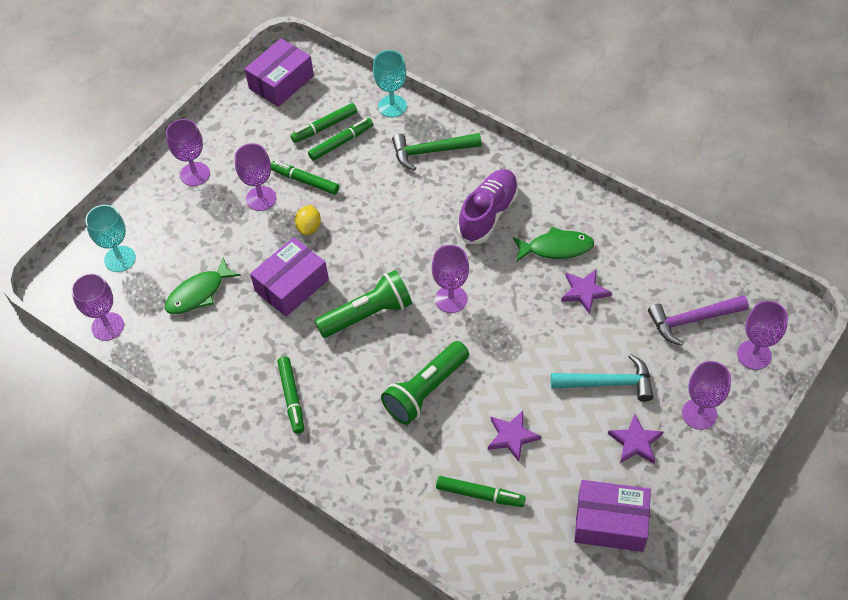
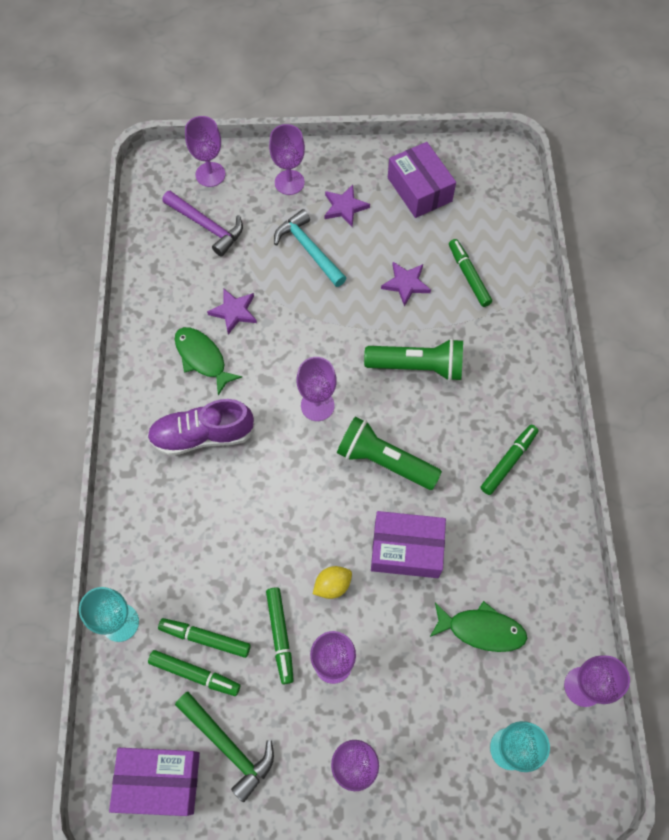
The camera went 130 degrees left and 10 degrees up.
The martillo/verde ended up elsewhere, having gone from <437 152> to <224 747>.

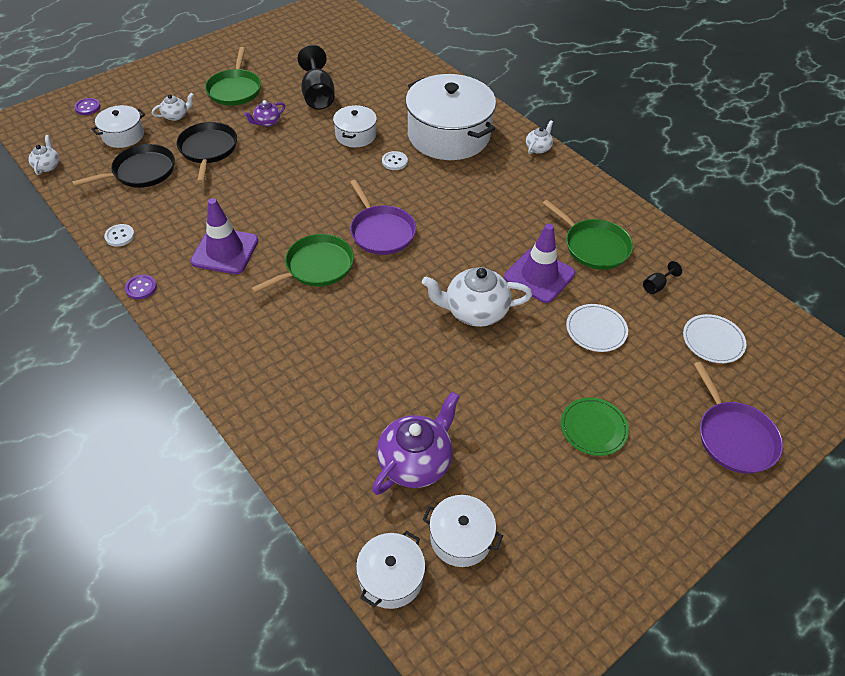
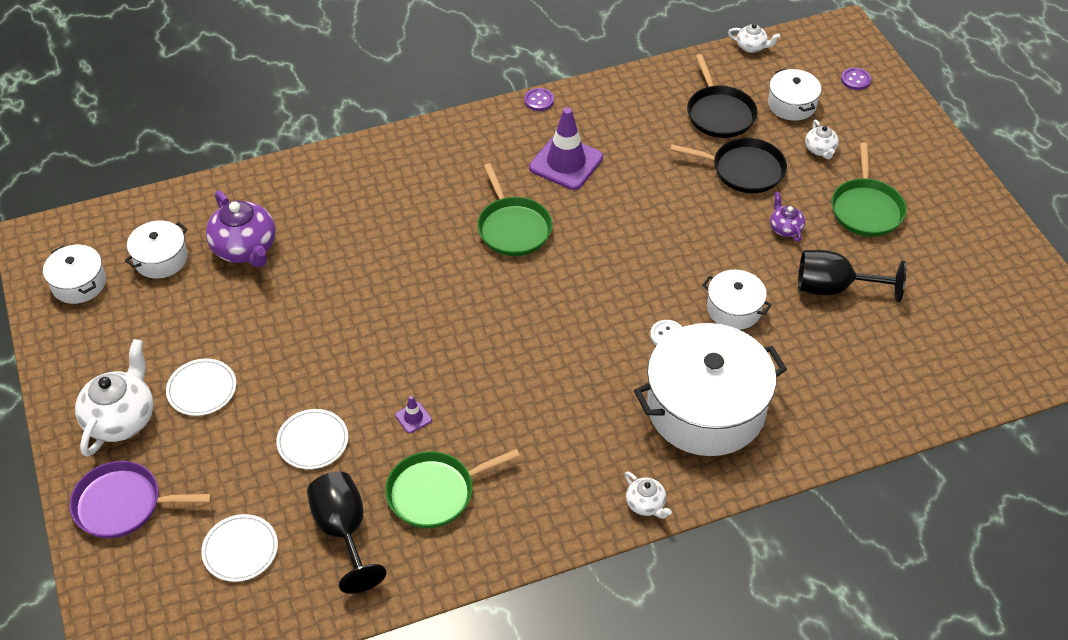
The camera went 110 degrees right and 0 degrees up.
The olla/blanco ended up elsewhere, having gone from <391 569> to <74 274>.
The tetera/blanco ended up elsewhere, having gone from <477 297> to <114 398>.
What was the plato/verde at <595 427> turned into the plato/blanco at <201 387>.
The size of the copa/negro at <662 277> changed by a factor of 2.17.
The size of the cono de tráfico/morado at <539 263> changed by a factor of 0.43.
The sartén/verde at <233 76> ended up facing another way, 105 degrees counterclockwise from before.
The second view lost the botón/blanco at <119 235>.
The second view lost the sartén/morado at <383 217>.

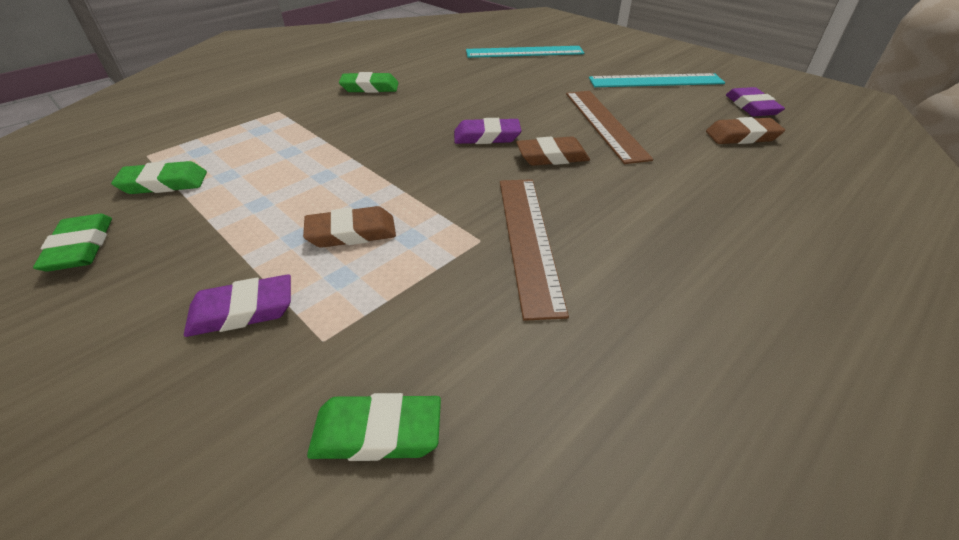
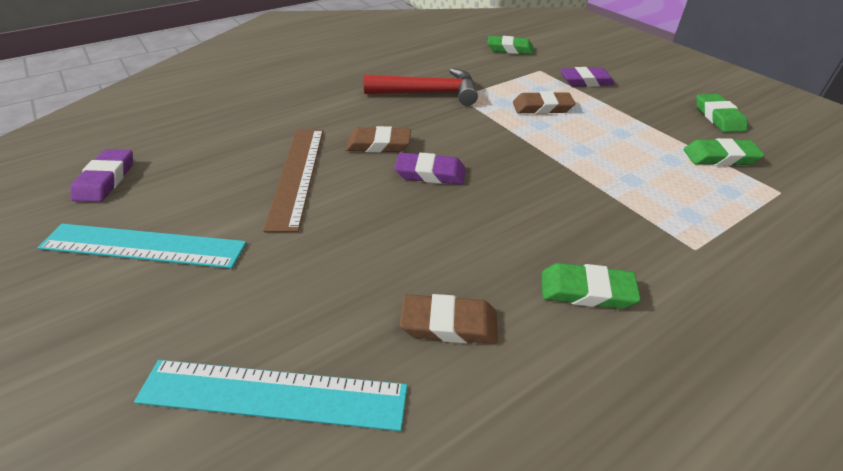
The camera went 170 degrees left and 0 degrees up.
Where the regla/marrón stood at <534 250>, the martillo/rojo came to stand at <421 87>.
The goma de borrar/marrón ended up elsewhere, having gone from <745 130> to <449 319>.

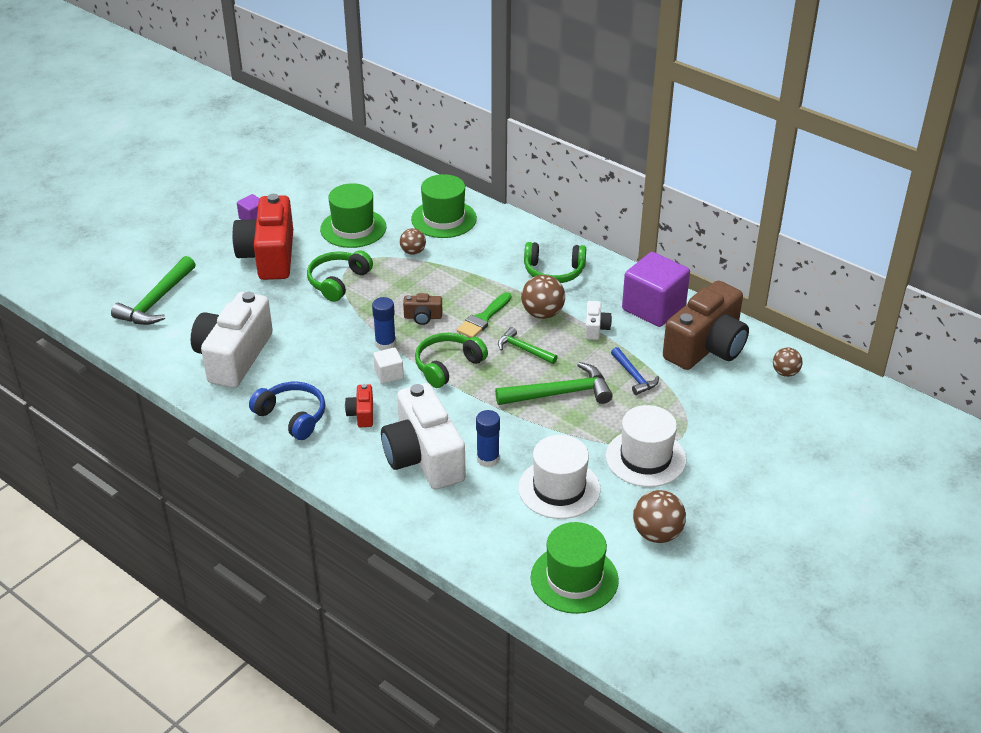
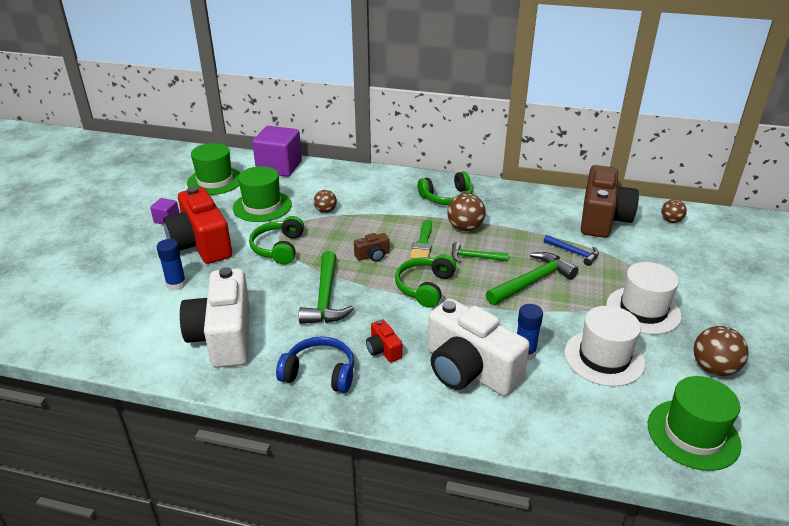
The camera went 25 degrees left and 5 degrees down.
The barra de pegamento/azul ended up elsewhere, having gone from <384 323> to <172 265>.
The sombrero/verde ended up elsewhere, having gone from <444 206> to <214 169>.
The cubo/morado ended up elsewhere, having gone from <656 289> to <277 151>.
The martillo/verde ended up elsewhere, having gone from <153 290> to <326 287>.
The second view lost the cubo/blanco at <388 365>.
The second view lost the cámara/blanco at <598 320>.

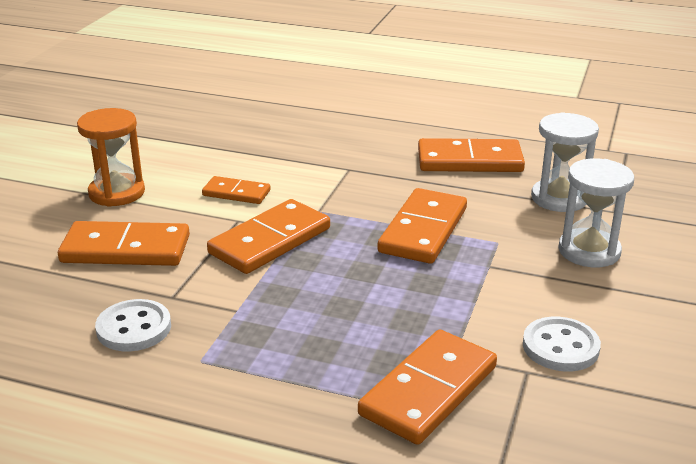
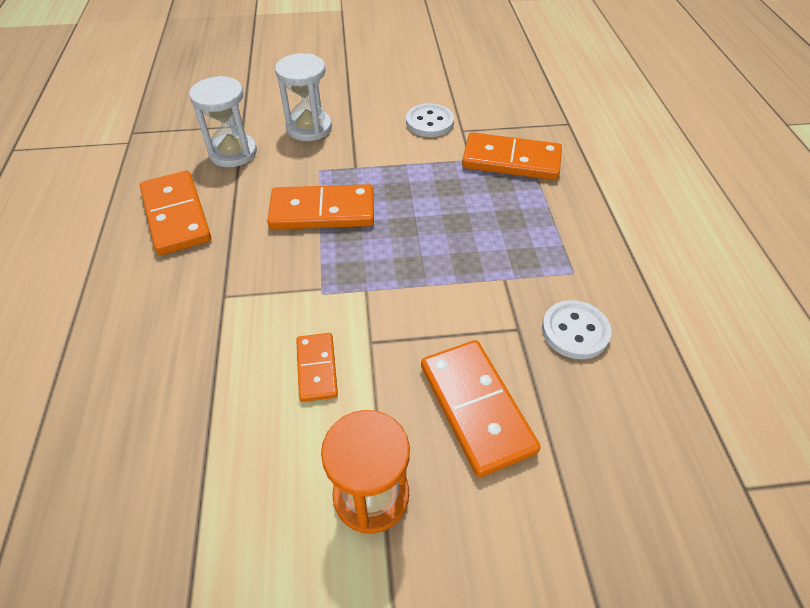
The camera went 115 degrees left and 20 degrees up.
The second view lost the ficha de dominó/naranja at <268 236>.

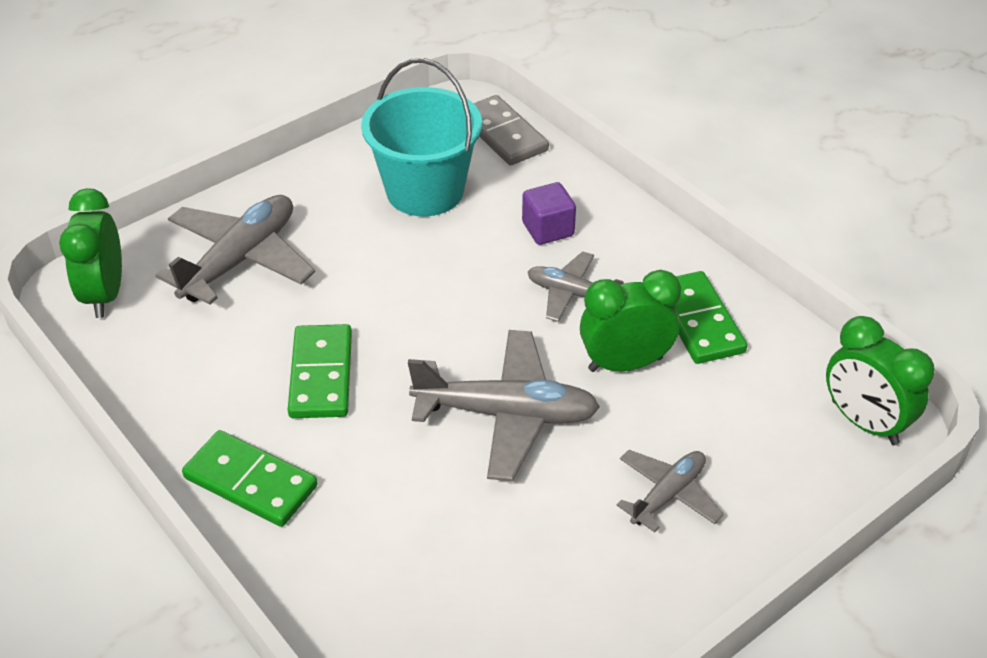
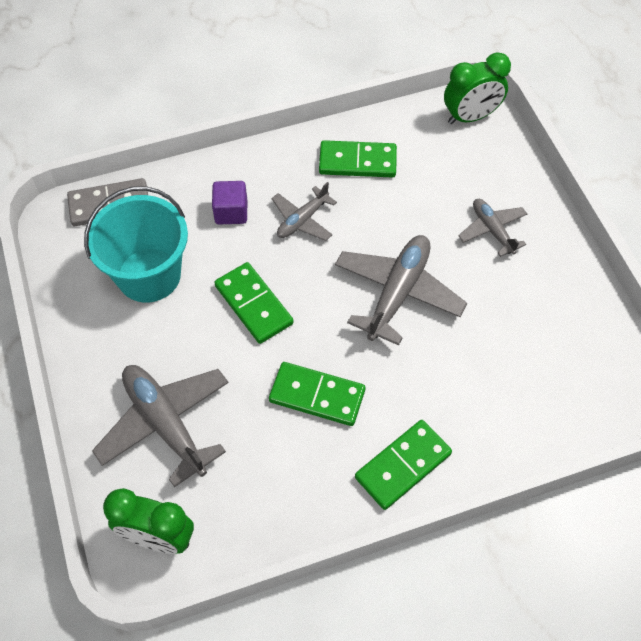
The camera went 70 degrees left and 15 degrees up.
The second view gained the ficha de dominó/verde at <253 303>.
The second view lost the despertador/verde at <630 321>.

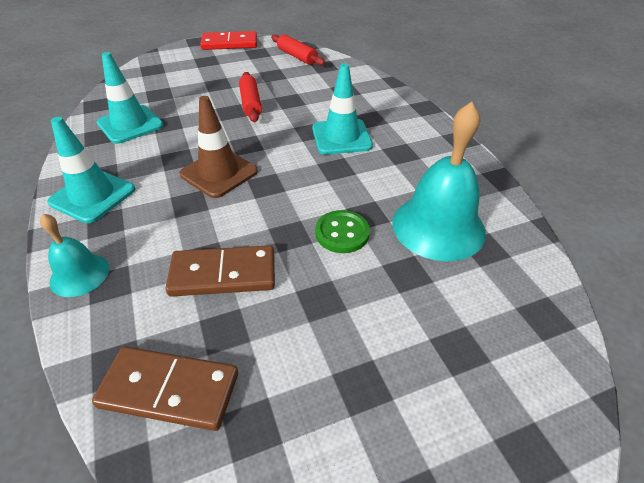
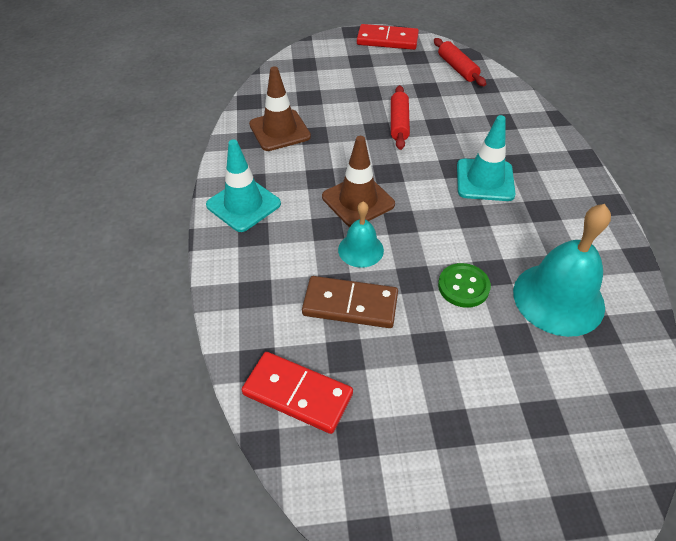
The camera went 15 degrees right and 5 degrees up.
What was the ficha de dominó/marrón at <165 388> turned into the ficha de dominó/rojo at <297 393>.
What was the cono de tráfico/turquesa at <130 98> turned into the cono de tráfico/marrón at <280 108>.
The campana/turquesa ended up elsewhere, having gone from <74 255> to <361 234>.

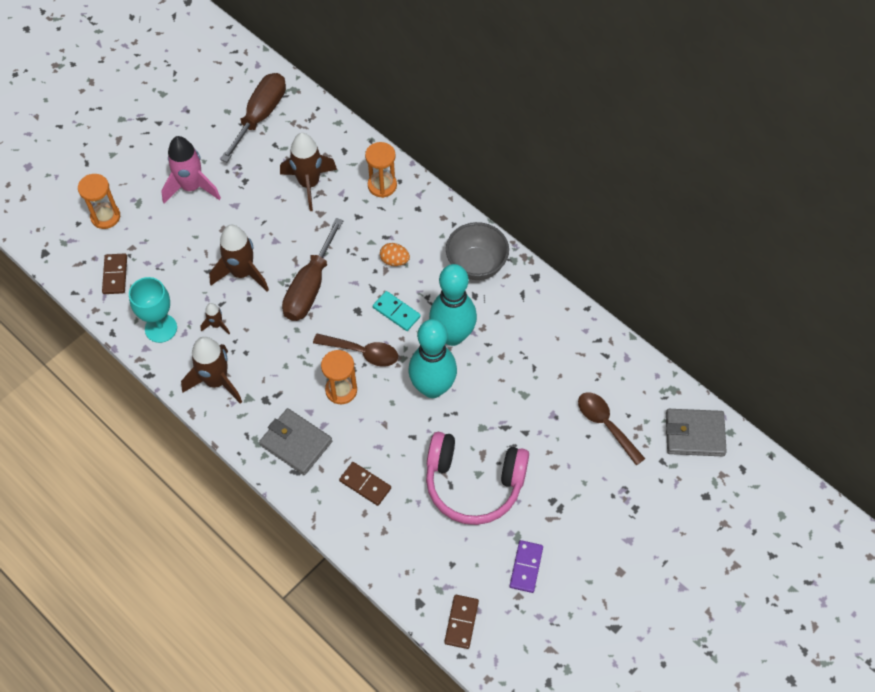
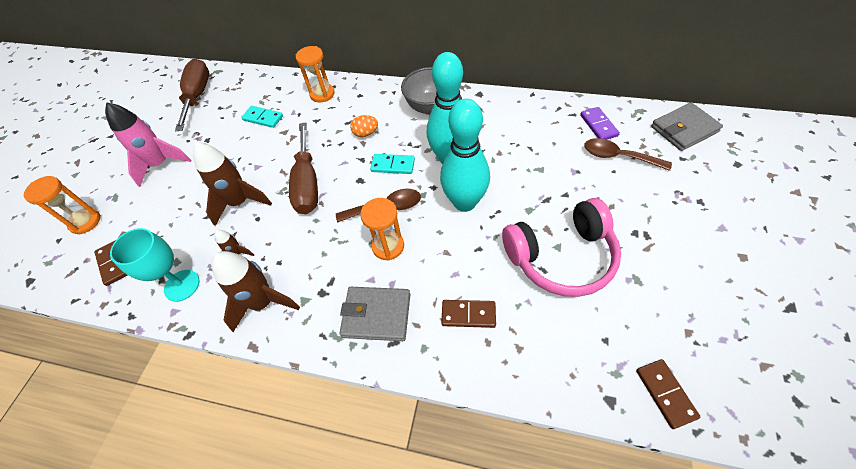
The camera went 25 degrees left and 5 degrees down.
Where the cohete/marrón stood at <308 172>, the ficha de dominó/turquesa came to stand at <262 117>.
The ficha de dominó/morado ended up elsewhere, having gone from <526 566> to <600 123>.

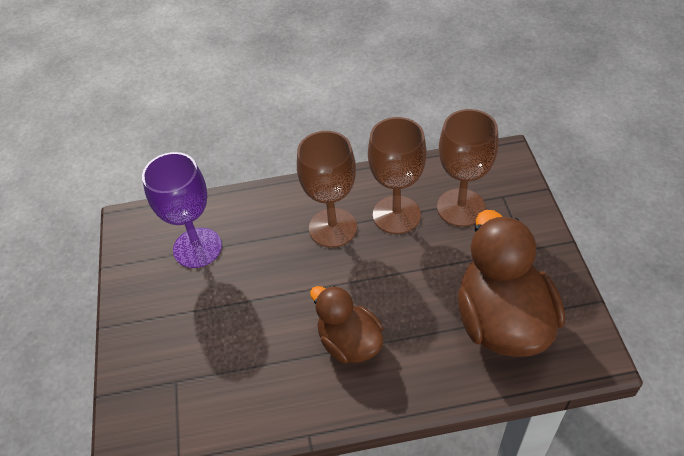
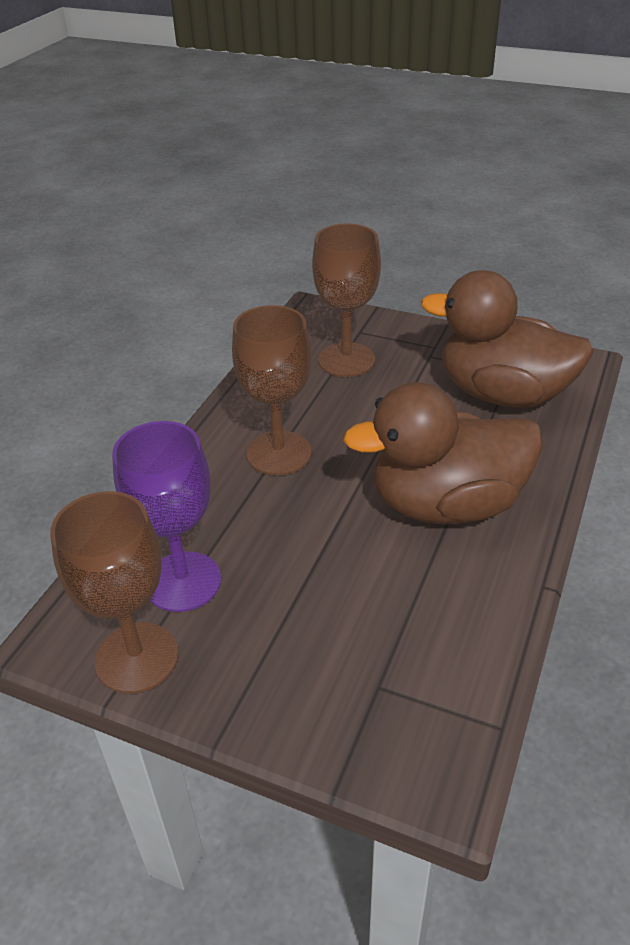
The camera went 60 degrees left and 10 degrees down.
The copa/marrón ended up elsewhere, having gone from <397 175> to <114 592>.
The size of the pato/marrón at <347 324> changed by a factor of 1.66.

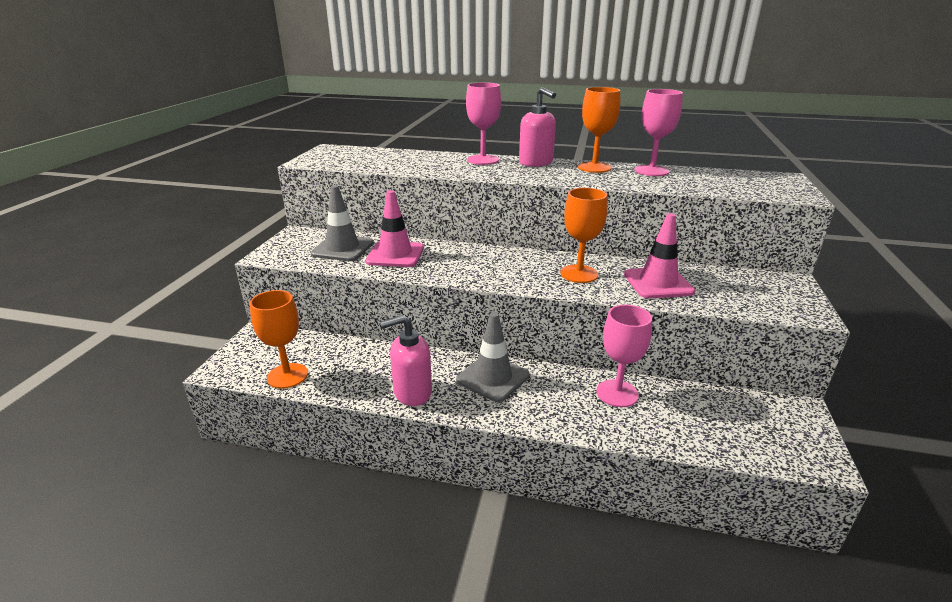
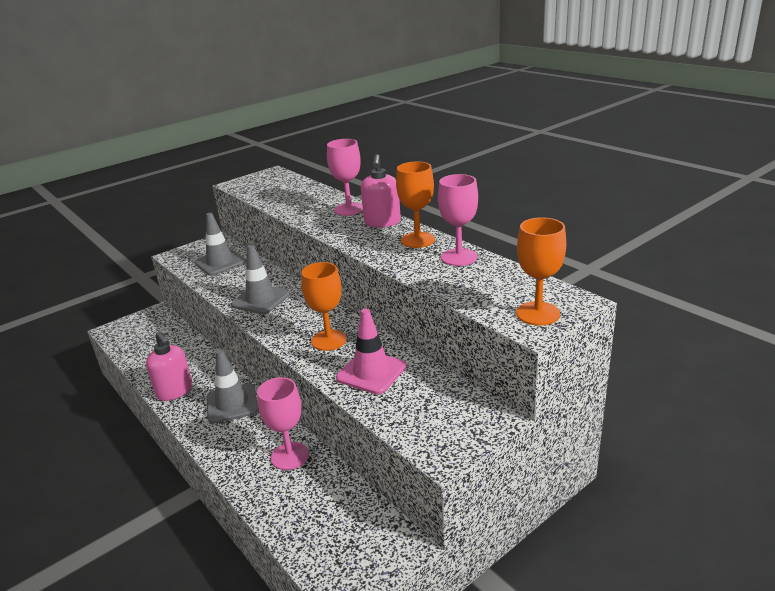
The camera went 40 degrees right and 0 degrees up.
The dispensador de jabón/rosa at <406 360> ended up facing another way, 150 degrees counterclockwise from before.
The second view gained the cono de tráfico/gris at <260 279>.
The copa/naranja ended up elsewhere, having gone from <279 339> to <541 271>.
The second view lost the cono de tráfico/rosa at <395 228>.

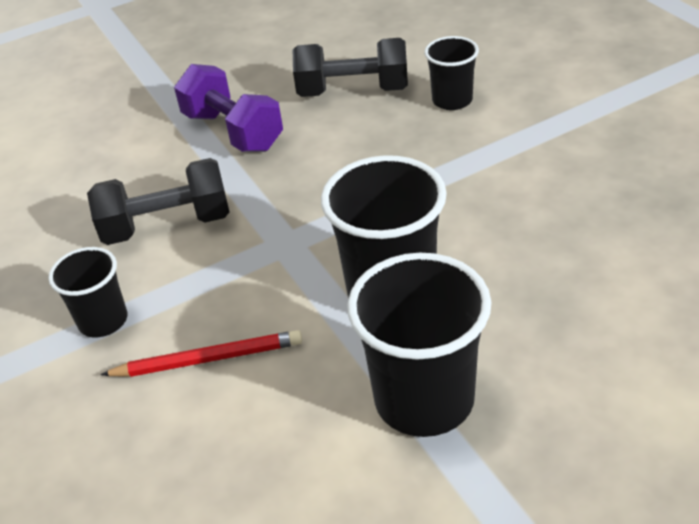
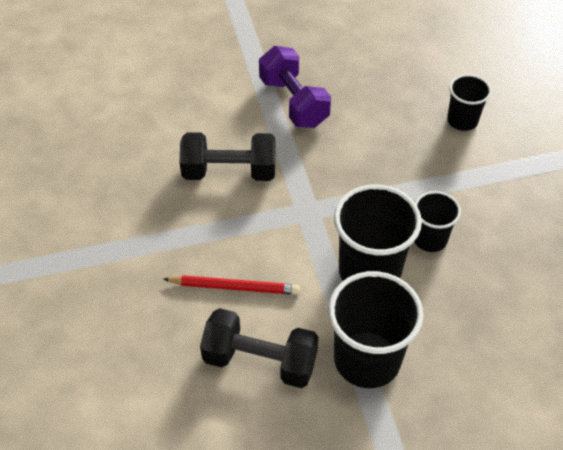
The camera went 10 degrees right and 10 degrees up.
The mancuerna/negro ended up elsewhere, having gone from <350 67> to <259 348>.
The vaso/negro ended up elsewhere, having gone from <87 292> to <437 221>.

